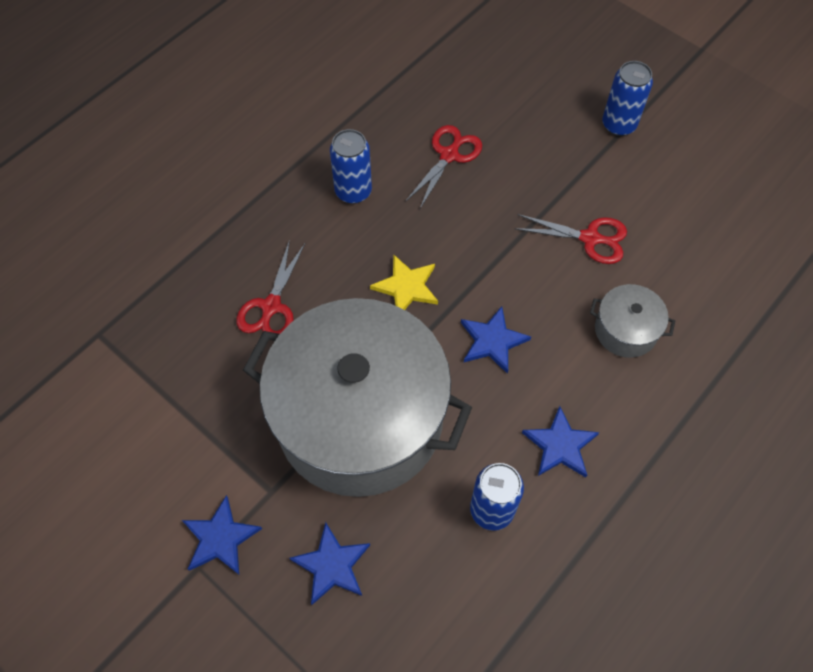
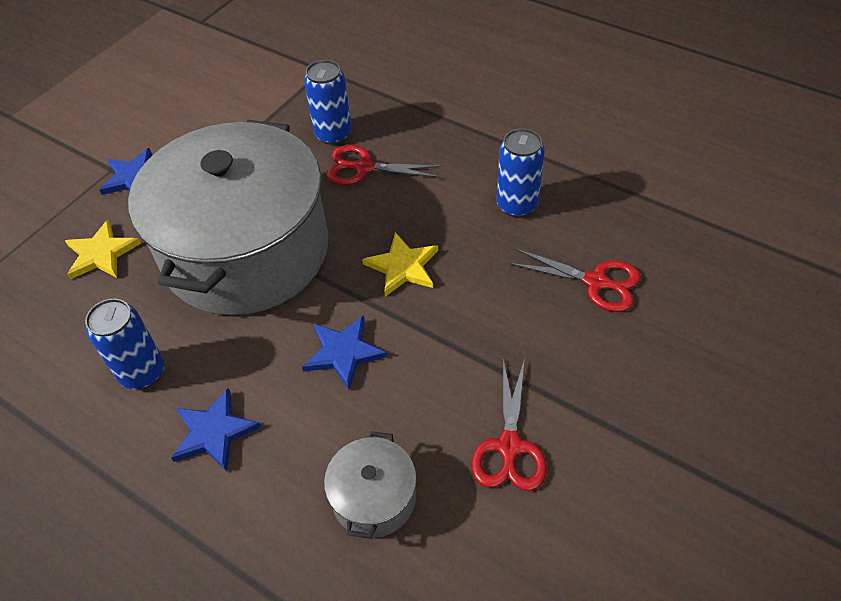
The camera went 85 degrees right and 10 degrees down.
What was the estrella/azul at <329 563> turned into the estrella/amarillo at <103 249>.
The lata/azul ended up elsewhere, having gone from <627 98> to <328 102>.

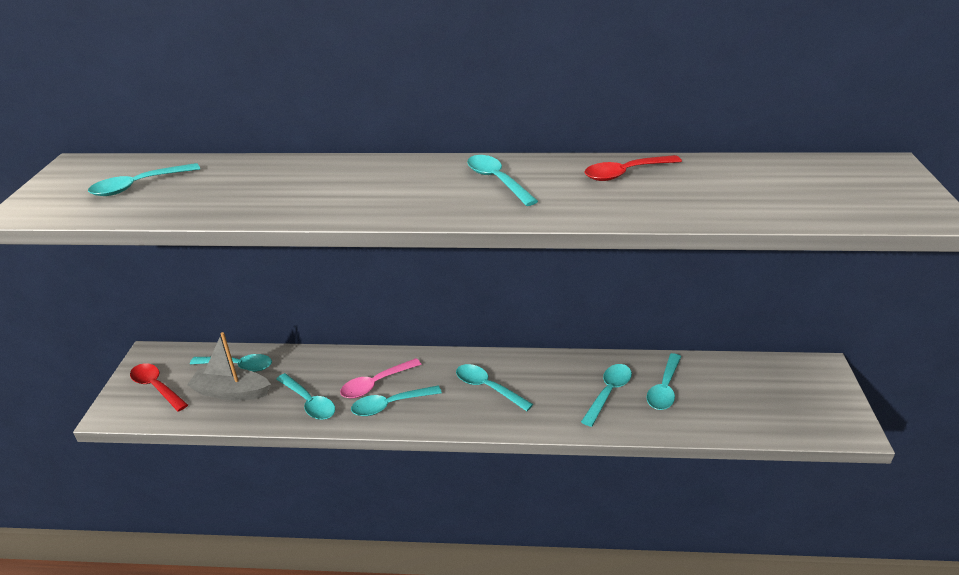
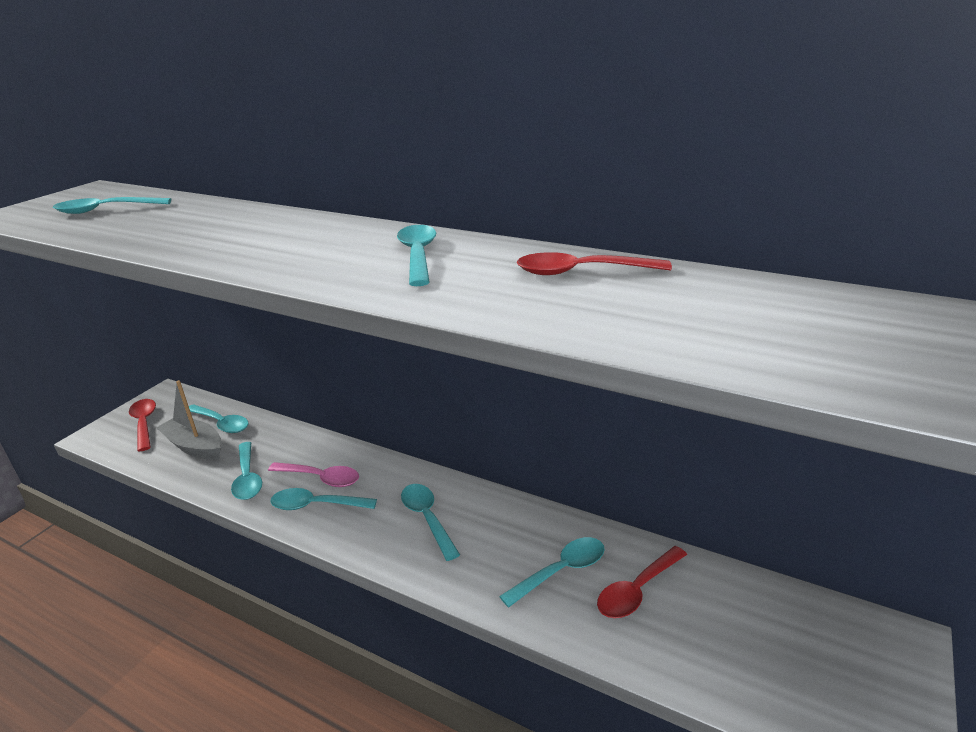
The camera went 25 degrees right and 5 degrees down.
The cuchara/rosa at <381 378> ended up facing another way, 150 degrees counterclockwise from before.
What was the cuchara/turquesa at <664 381> turned into the cuchara/rojo at <642 582>.

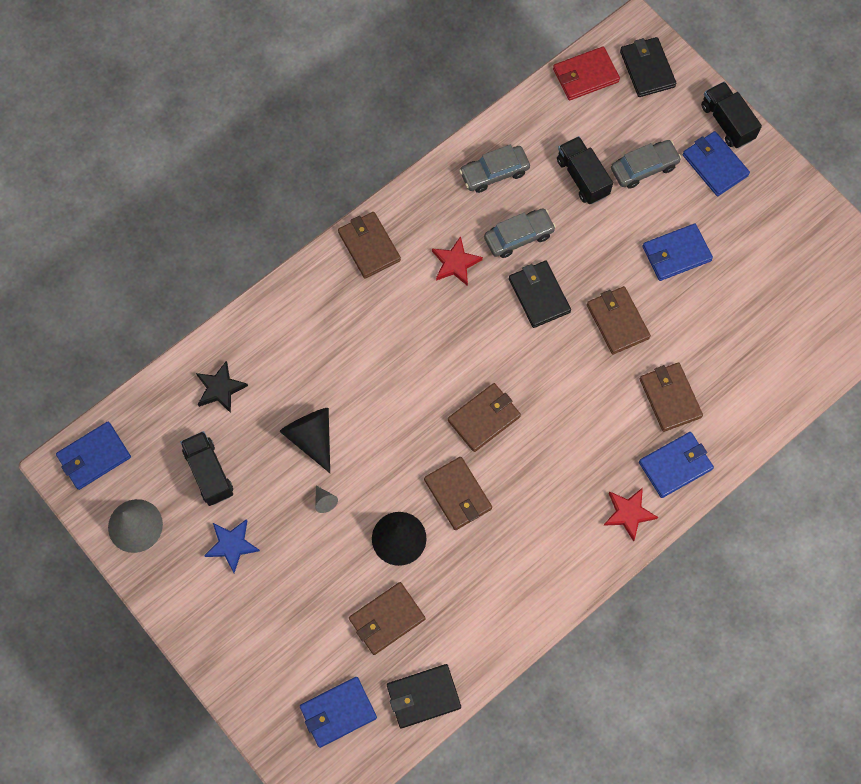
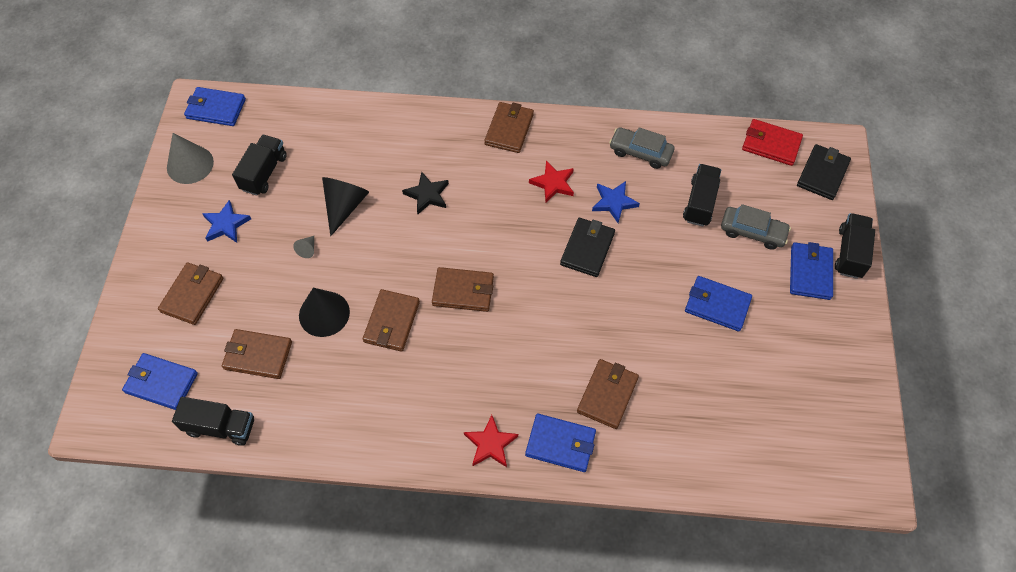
The camera went 45 degrees right and 10 degrees down.
The cartera/marrón ended up elsewhere, having gone from <619 320> to <190 293>.
Where the cartera/negro stood at <424 696>, the camión/negro came to stand at <213 421>.
The estrella/negro ended up elsewhere, having gone from <222 387> to <425 193>.
Where the coche/gris stood at <520 233>, the estrella/azul came to stand at <616 202>.

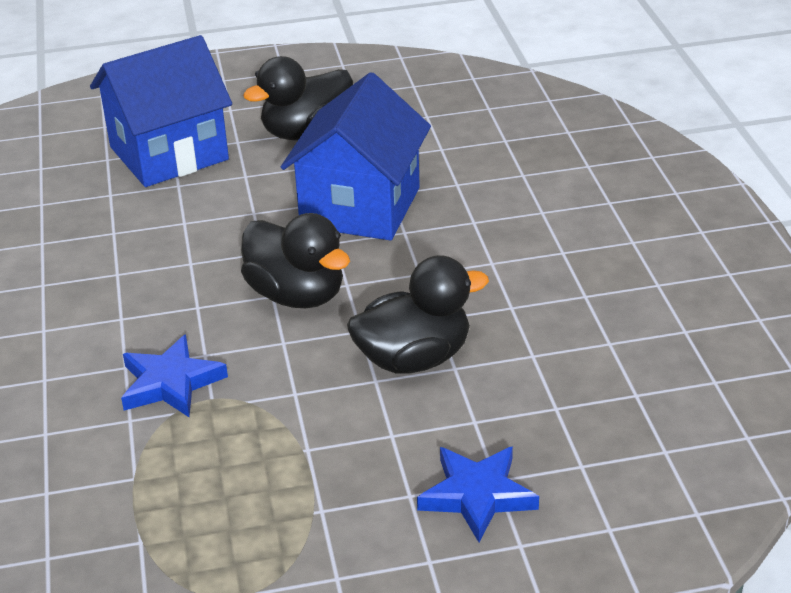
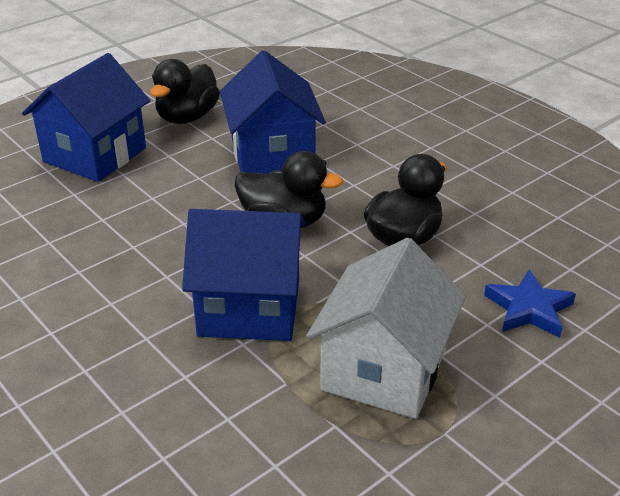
The camera went 30 degrees left and 0 degrees up.
Where the estrella/azul stood at <174 375>, the casa/azul came to stand at <244 275>.
The second view gained the casa/blanco at <386 328>.

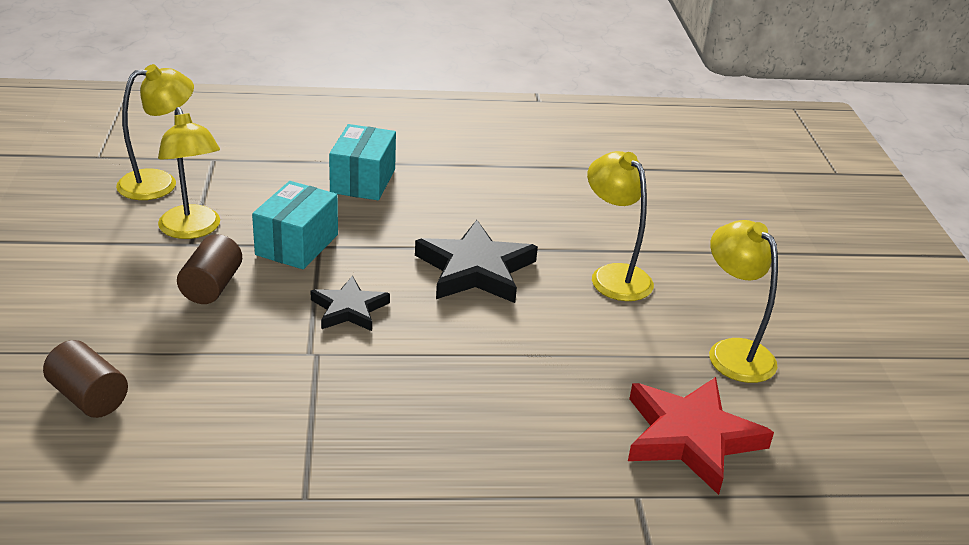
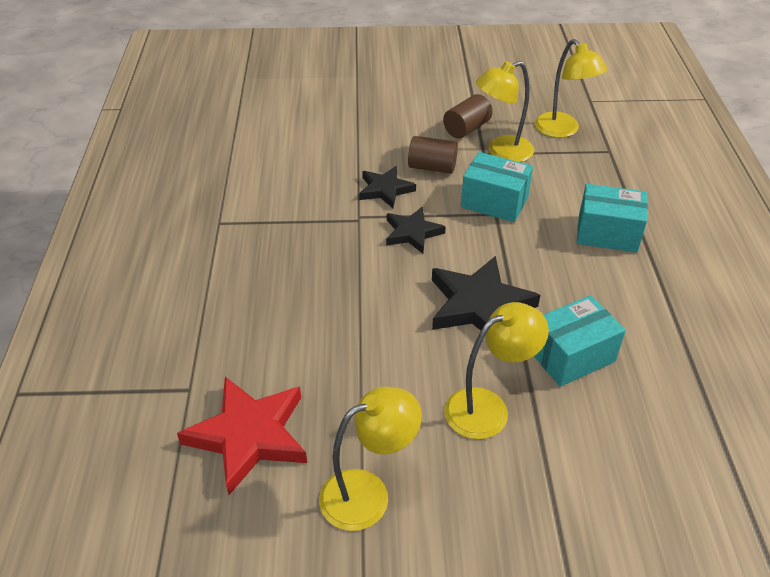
The camera went 95 degrees right and 10 degrees up.
The second view gained the estrella/negro at <387 187>.
The cilindro/marrón ended up elsewhere, having gone from <85 379> to <468 116>.
The second view gained the caja/turquesa at <580 341>.

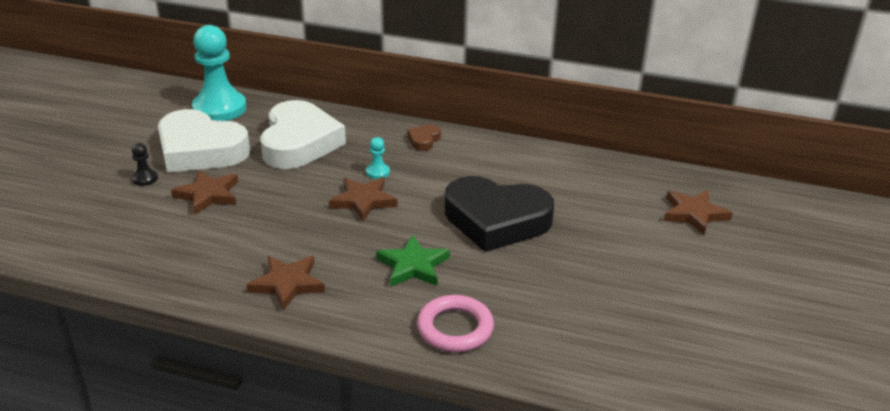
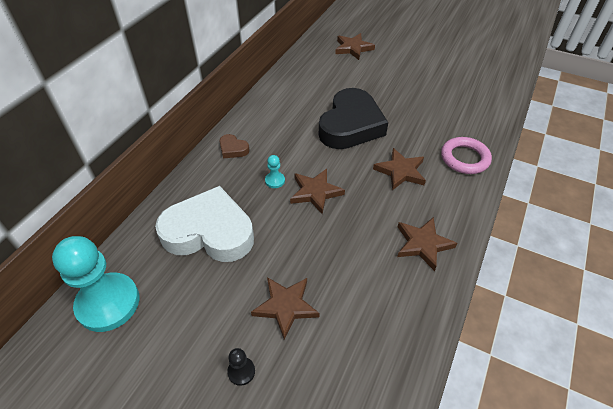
The camera went 80 degrees left and 15 degrees up.
What was the estrella/verde at <413 261> turned into the estrella/marrón at <399 169>.
The second view lost the corazón/blanco at <204 141>.

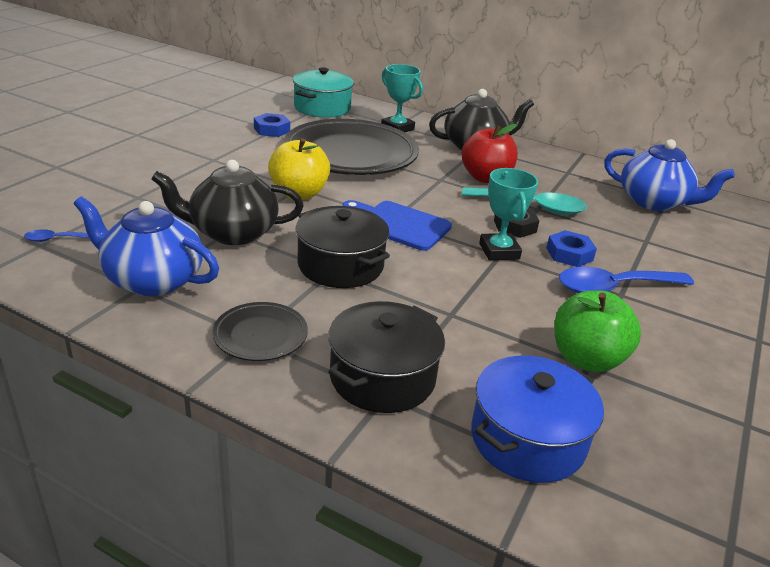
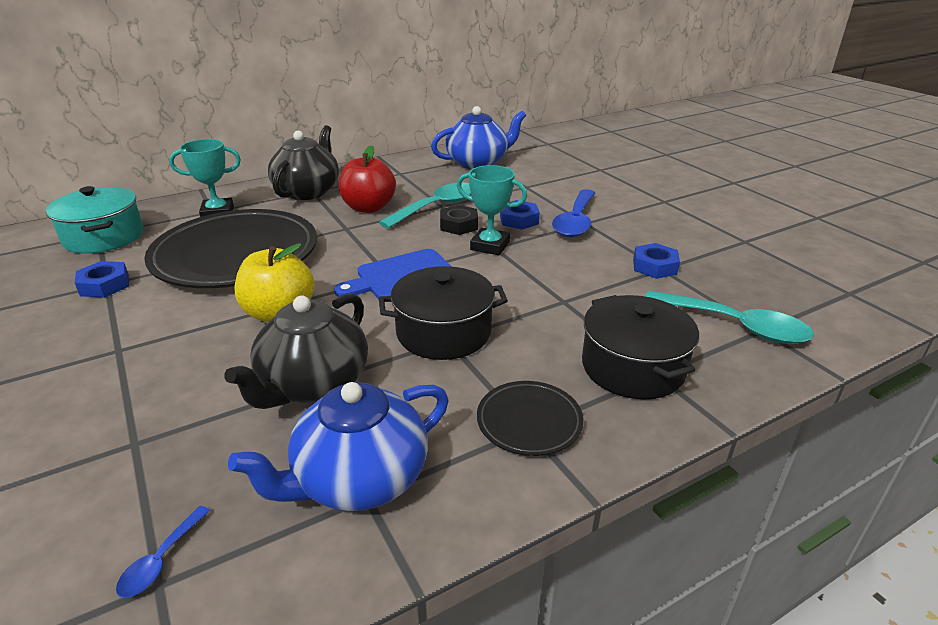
The camera went 55 degrees left and 0 degrees up.
Where the manzana/verde stood at <598 331>, the tuerca/azul came to stand at <656 261>.
Where the olla/azul stood at <537 419>, the cuchara/turquesa came to stand at <729 317>.

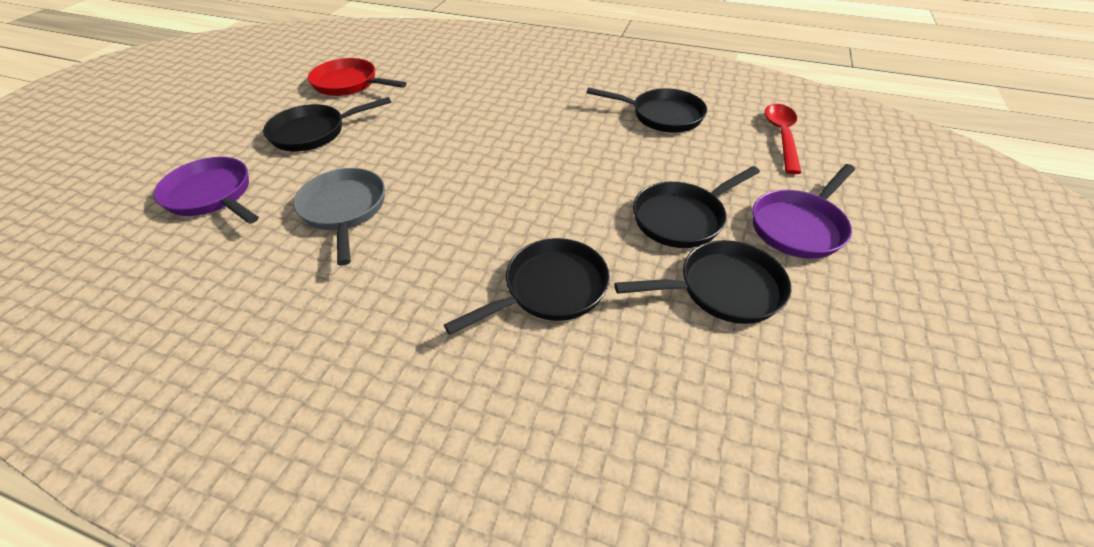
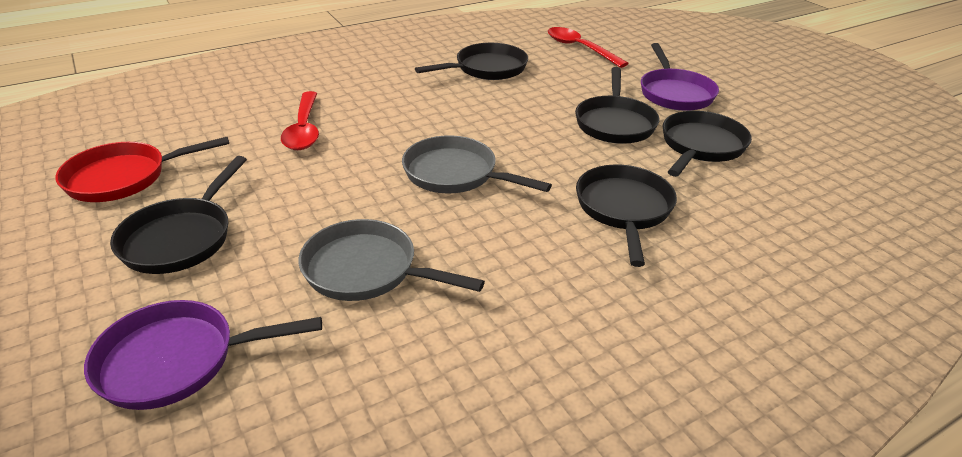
The camera went 50 degrees left and 10 degrees down.
The second view gained the cuchara/rojo at <300 120>.
The second view gained the sartén/gris at <477 164>.

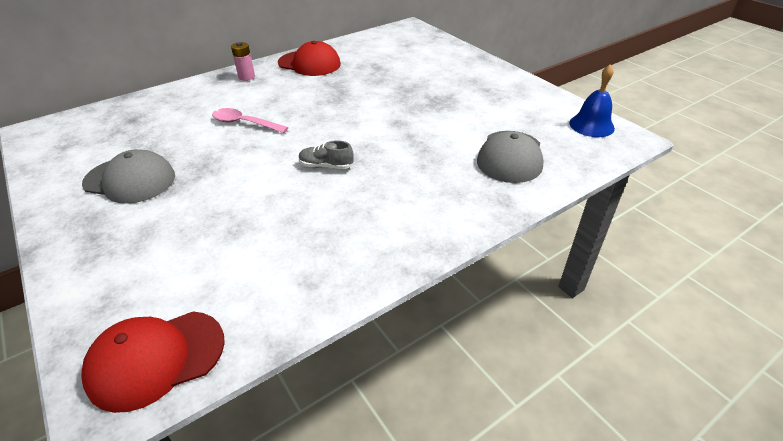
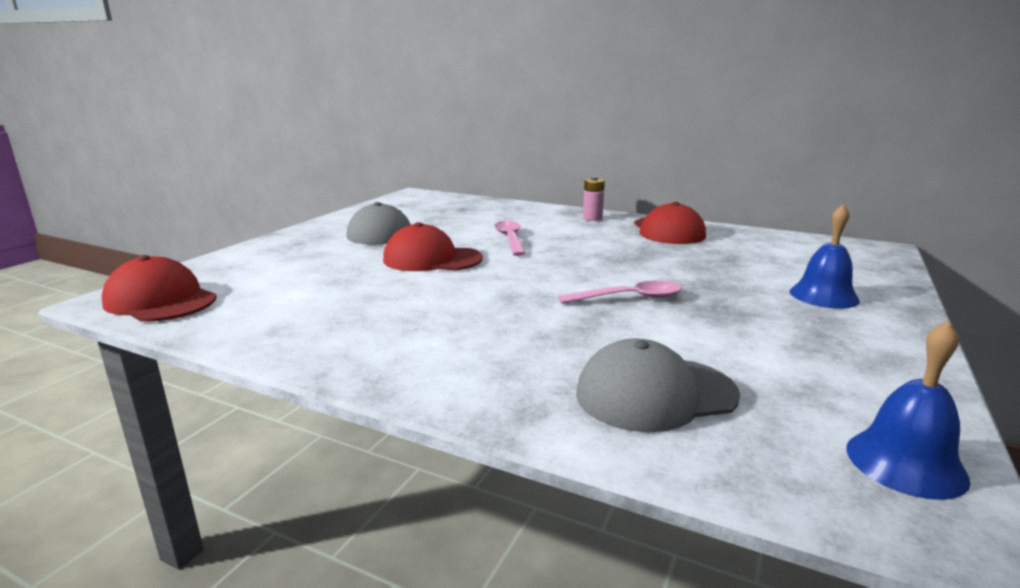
The camera went 60 degrees right and 20 degrees down.
The second view gained the gorra/rojo at <433 246>.
The second view gained the cuchara/rosa at <620 292>.
The second view gained the campana/azul at <825 256>.
The second view lost the zapato/gris at <326 154>.

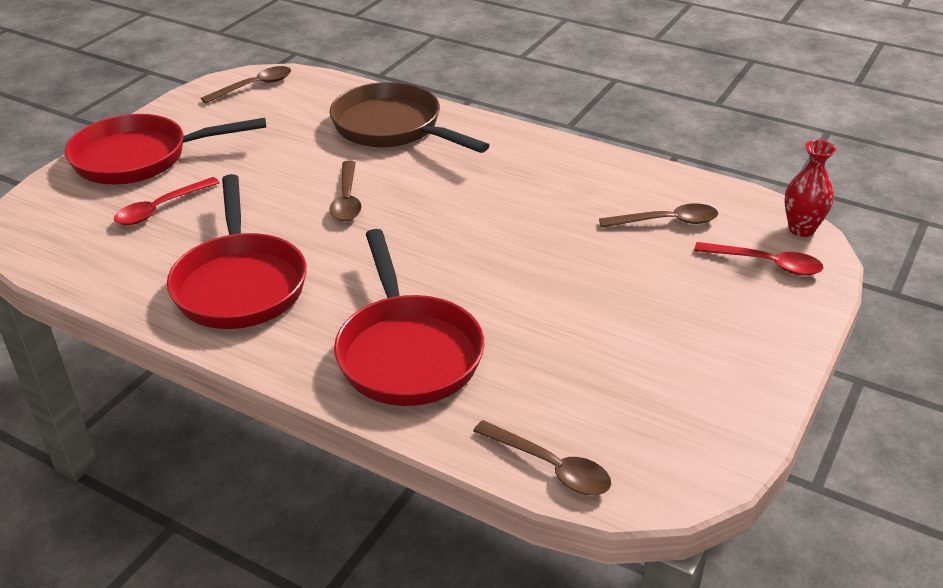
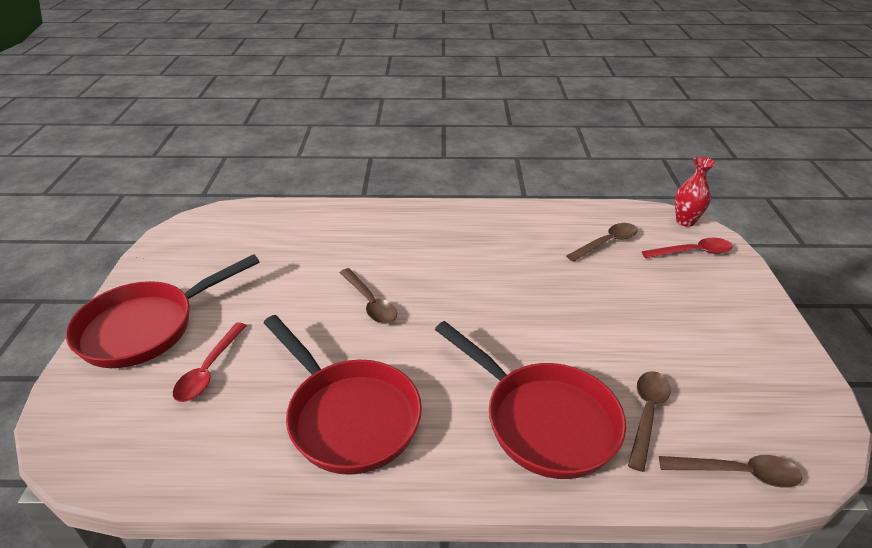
The camera went 30 degrees left and 0 degrees up.
The cuchara/marrón ended up elsewhere, having gone from <246 84> to <649 421>.
The second view lost the sartén/marrón at <409 117>.

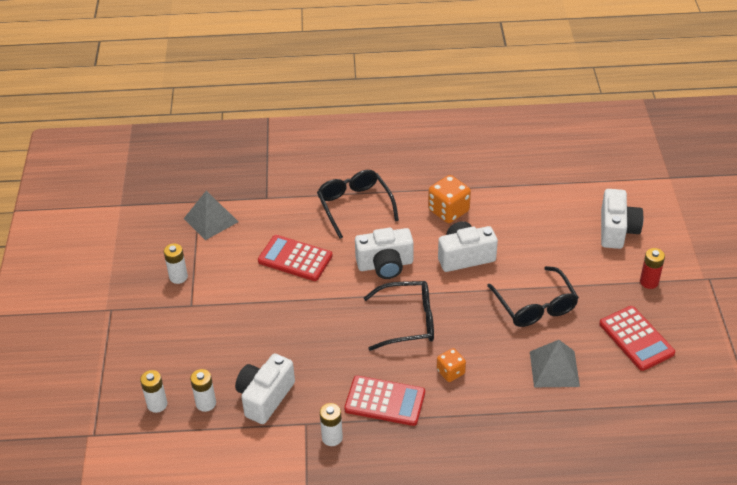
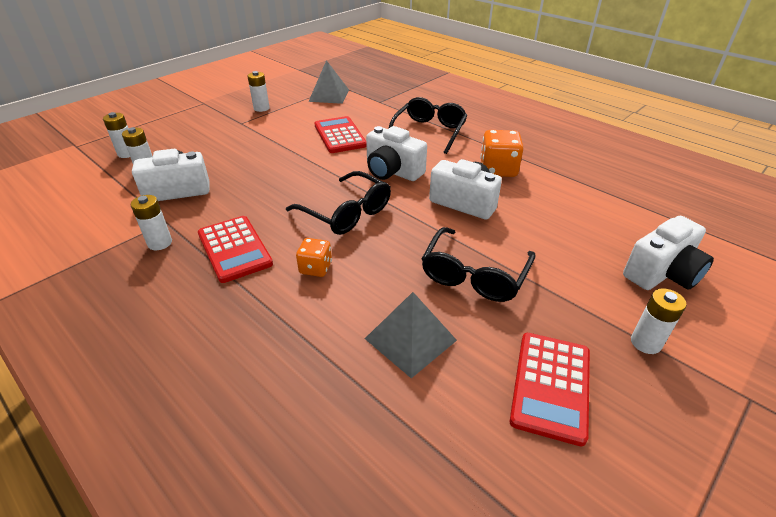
The camera went 45 degrees right and 5 degrees down.
What was the pila/rojo at <652 268> turned into the pila/blanco at <659 321>.

